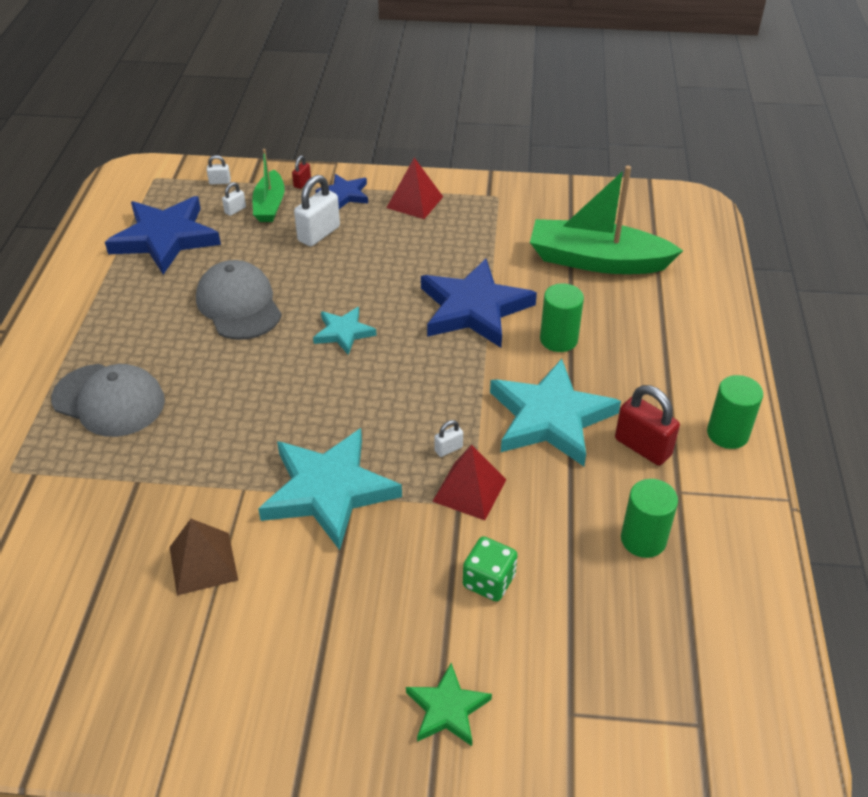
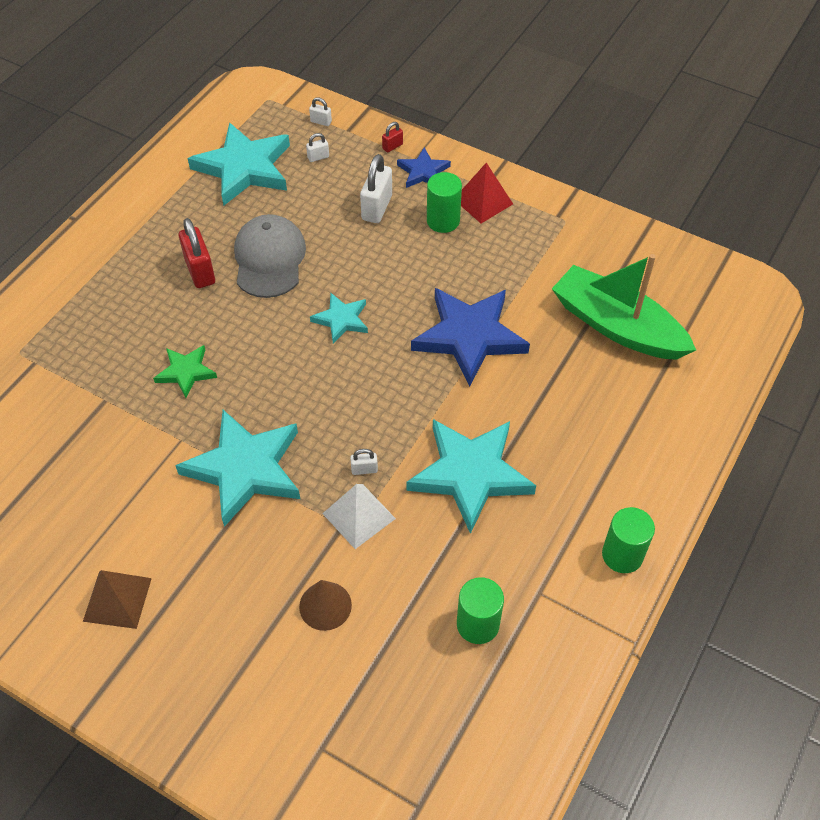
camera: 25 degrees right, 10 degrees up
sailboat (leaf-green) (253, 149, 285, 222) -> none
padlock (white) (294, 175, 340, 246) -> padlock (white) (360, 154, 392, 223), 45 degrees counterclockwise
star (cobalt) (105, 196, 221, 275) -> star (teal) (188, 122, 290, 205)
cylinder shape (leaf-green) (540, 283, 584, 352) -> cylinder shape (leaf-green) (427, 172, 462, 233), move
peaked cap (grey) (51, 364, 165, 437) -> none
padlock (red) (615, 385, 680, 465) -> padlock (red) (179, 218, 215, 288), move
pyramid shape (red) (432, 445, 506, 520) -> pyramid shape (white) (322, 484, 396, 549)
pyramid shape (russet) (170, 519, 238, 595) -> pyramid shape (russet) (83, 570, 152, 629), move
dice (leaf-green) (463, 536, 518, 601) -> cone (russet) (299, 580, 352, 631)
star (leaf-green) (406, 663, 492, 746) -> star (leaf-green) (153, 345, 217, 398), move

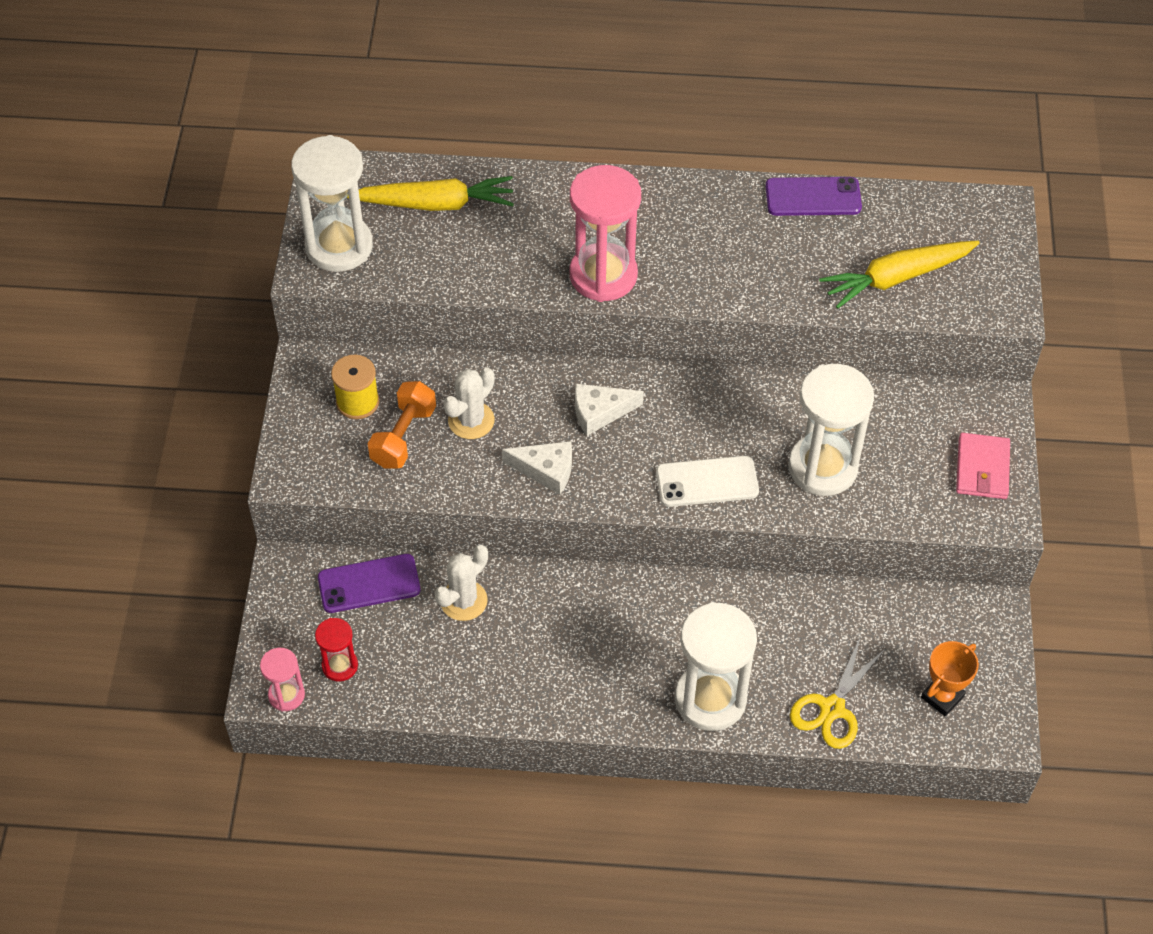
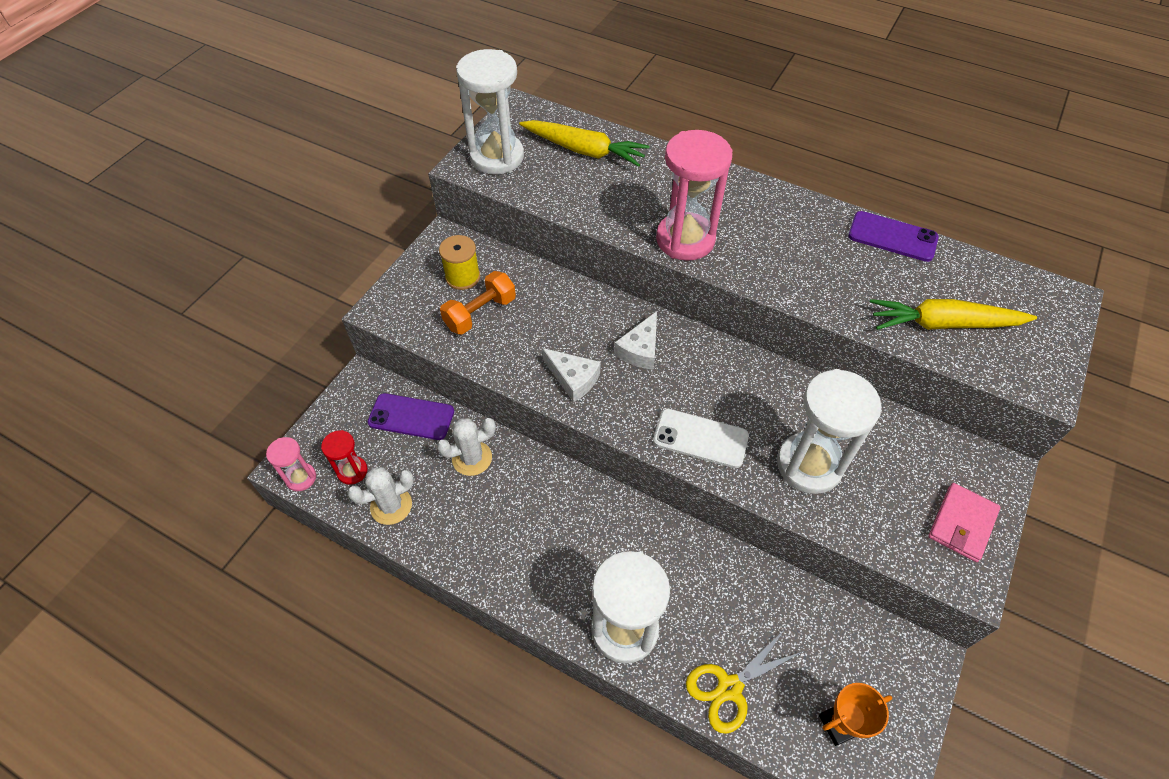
camera: 25 degrees right, 0 degrees up
prickly plant (white) (443, 367, 495, 439) -> prickly plant (white) (347, 467, 414, 525), move
piece of cheese (white) (575, 384, 644, 436) -> piece of cheese (white) (614, 311, 657, 370), 75 degrees counterclockwise

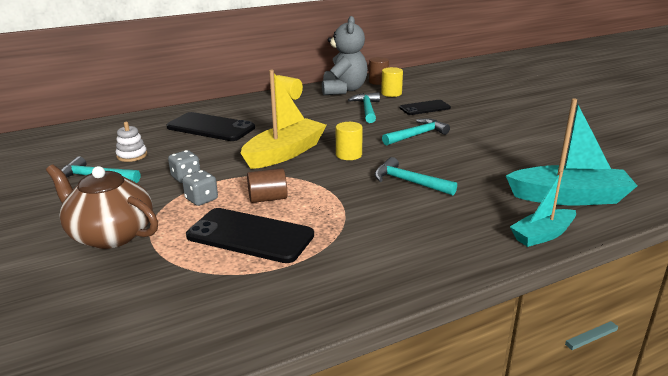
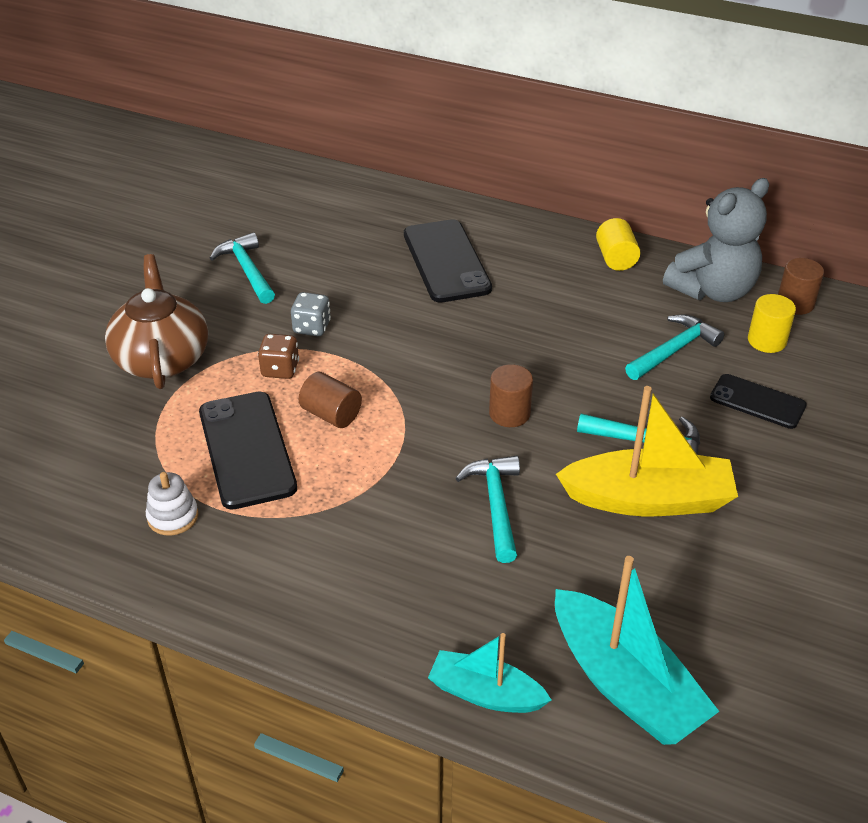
camera: 50 degrees right, 15 degrees up
sailboat (yellow) (241, 70, 327, 169) -> sailboat (yellow) (556, 386, 738, 516), move
stacking toy (white) (116, 122, 147, 162) -> stacking toy (white) (146, 472, 198, 536), move
cylinder shape (yellow) (336, 122, 363, 160) -> cylinder shape (russet) (489, 364, 533, 427)
dice (grey) (182, 170, 218, 206) -> dice (russet) (258, 334, 299, 379)

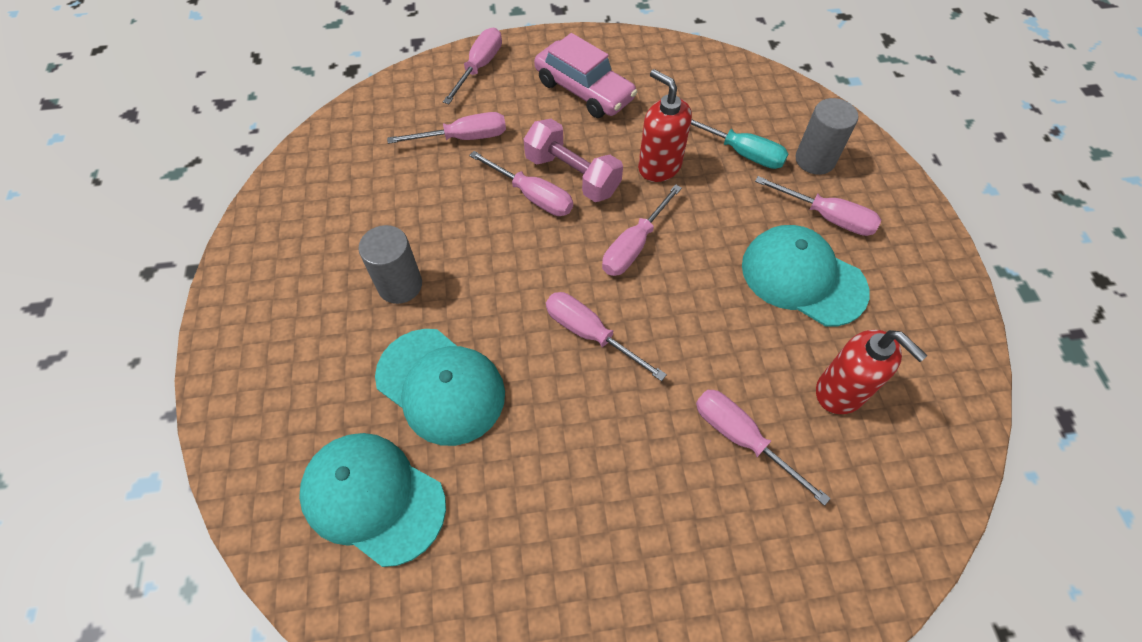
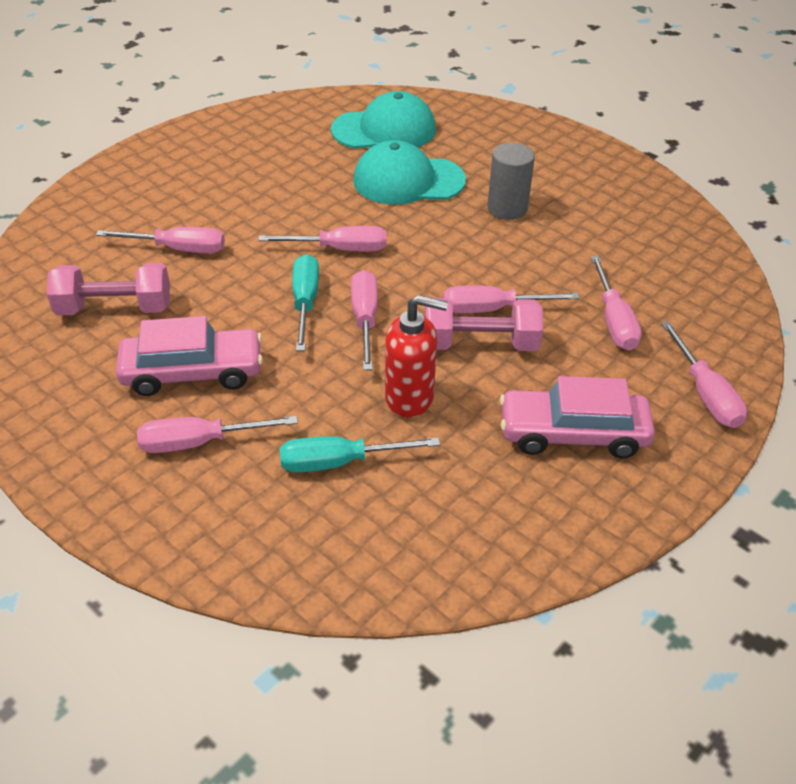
camera: 140 degrees right, 15 degrees down
cylinder shape (grey) (795, 98, 858, 175) -> none
hand screwdriver (pink) (387, 112, 506, 144) -> hand screwdriver (pink) (591, 255, 642, 350), 45 degrees counterclockwise
peaked cap (teal) (742, 225, 869, 326) -> car (pink) (116, 316, 263, 396)
pump bottle (red) (816, 330, 928, 414) -> hand weight (pink) (47, 263, 170, 315)
none -> hand screwdriver (teal) (292, 254, 319, 351)

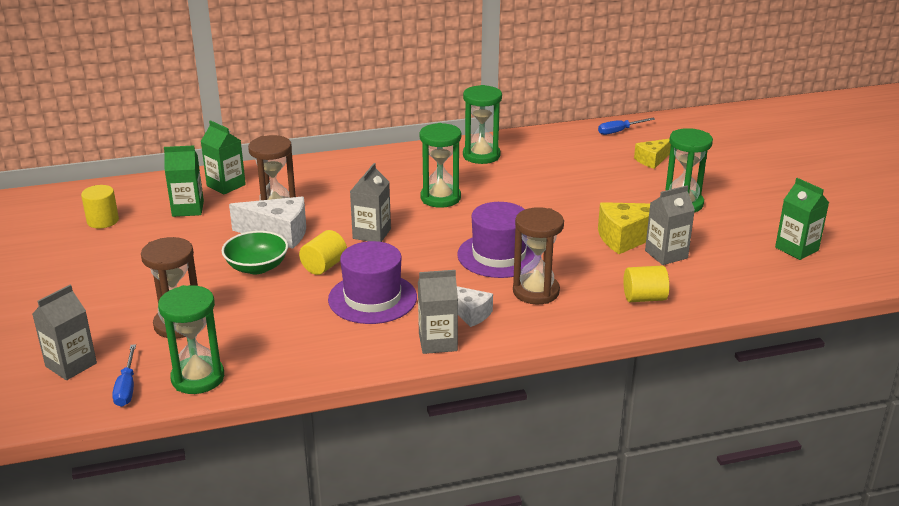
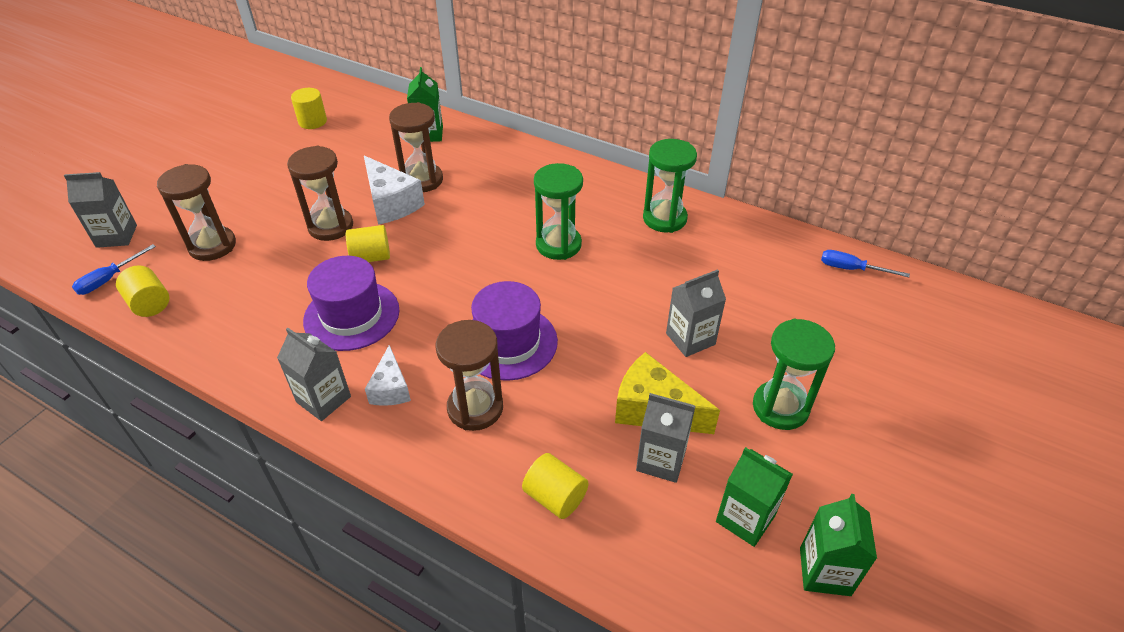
camera: 45 degrees right, 15 degrees up
piece of cheese (yellow) (634, 138, 671, 169) -> none
carton (leaf-green) (164, 146, 204, 217) -> carton (leaf-green) (716, 447, 793, 547), move
carton (grey) (350, 163, 391, 242) -> carton (grey) (666, 269, 726, 357), move
deep dish (leaf-green) (222, 231, 288, 274) -> sand timer (russet) (287, 146, 353, 241)
sand timer (leaf-green) (158, 285, 224, 394) -> cylinder shape (yellow) (116, 265, 169, 317)

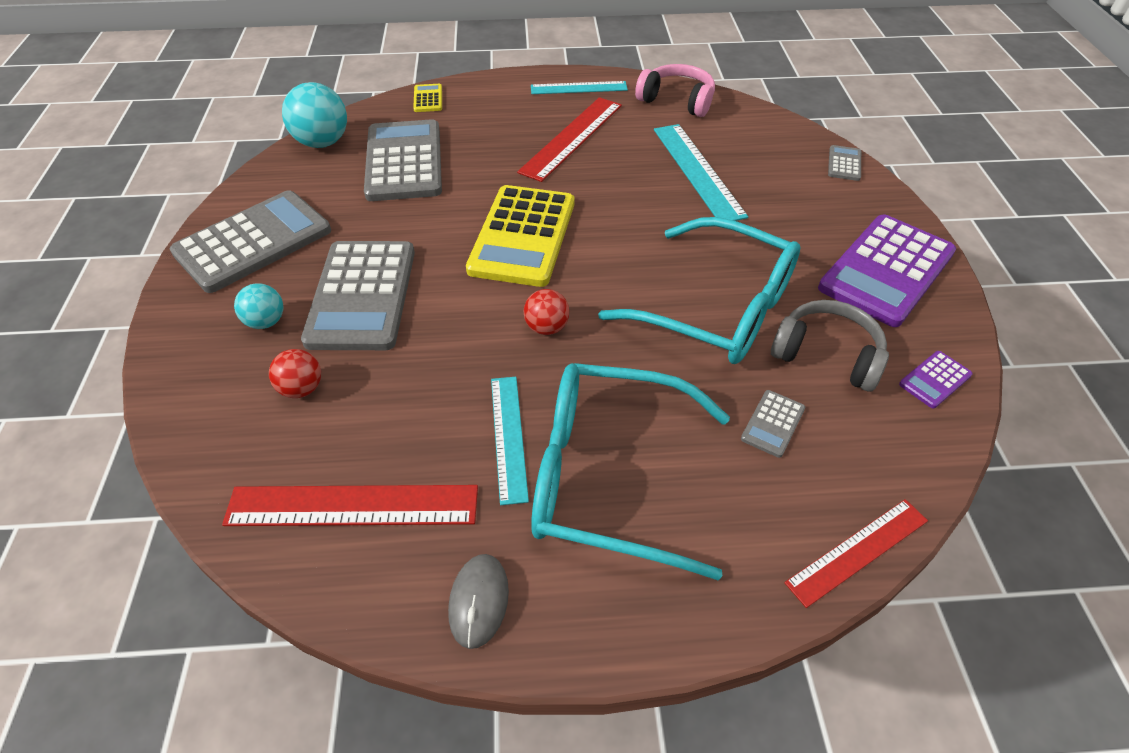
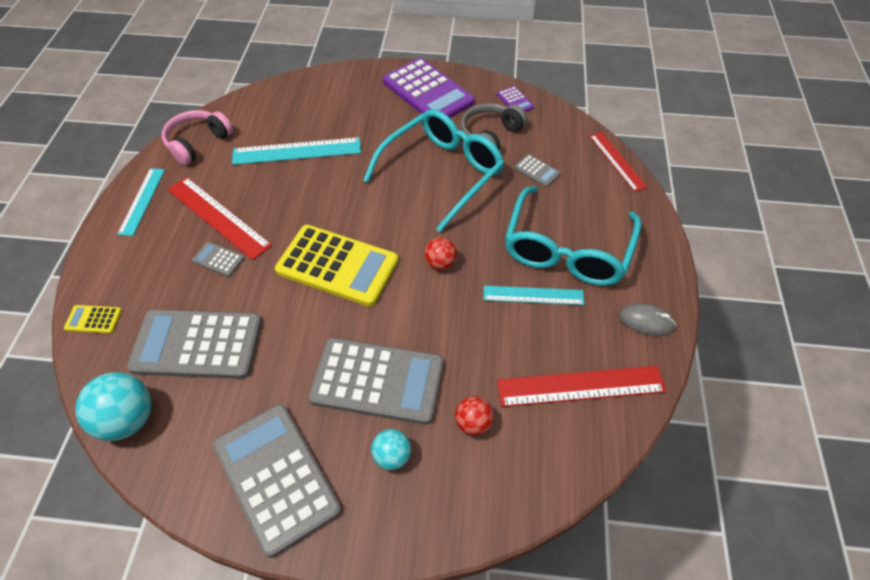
camera: 80 degrees left, 5 degrees up
calculator (grey) (828, 145, 861, 181) -> calculator (grey) (192, 242, 244, 277), move
measuring stick (red) (222, 485, 478, 526) -> measuring stick (red) (497, 366, 666, 407), 75 degrees clockwise

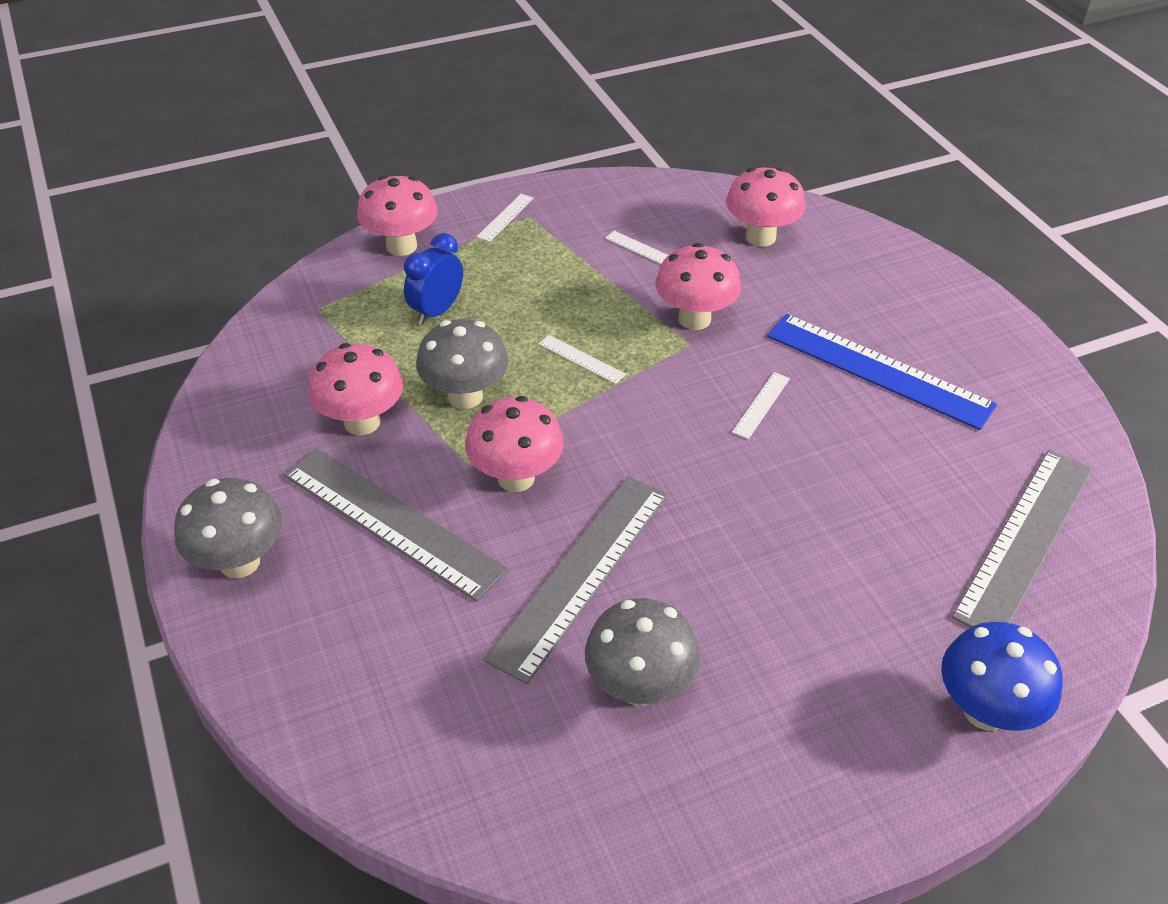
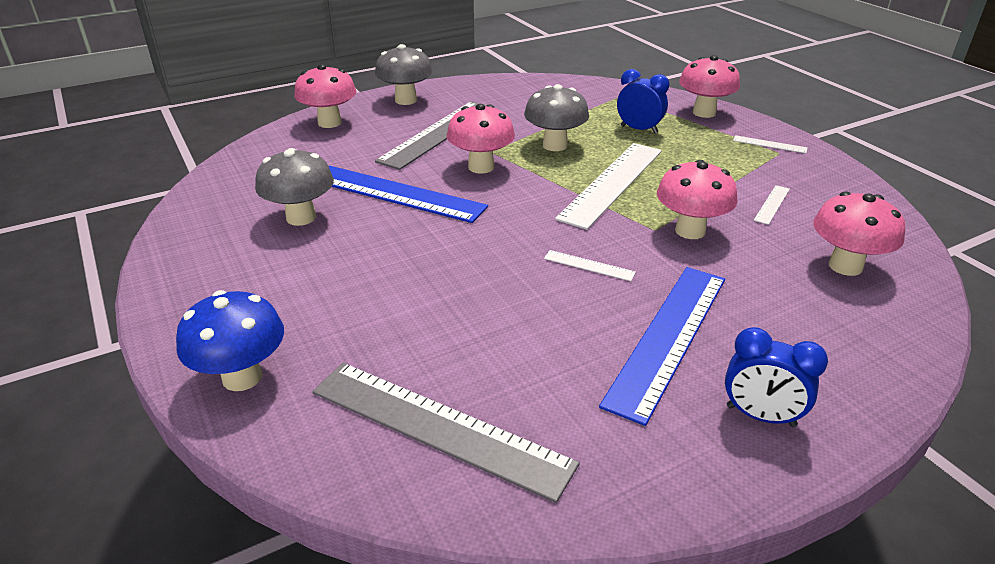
camera: 85 degrees right, 10 degrees down
measuring stick (white) (538, 335, 626, 384) -> measuring stick (white) (555, 143, 662, 230), x2.38
mushroom (pink) (308, 343, 403, 435) -> mushroom (pink) (294, 64, 356, 128), move
measuring stick (grey) (484, 476, 668, 684) -> measuring stick (cobalt) (329, 166, 488, 223)
none -> clock (cobalt) (725, 327, 828, 427)

